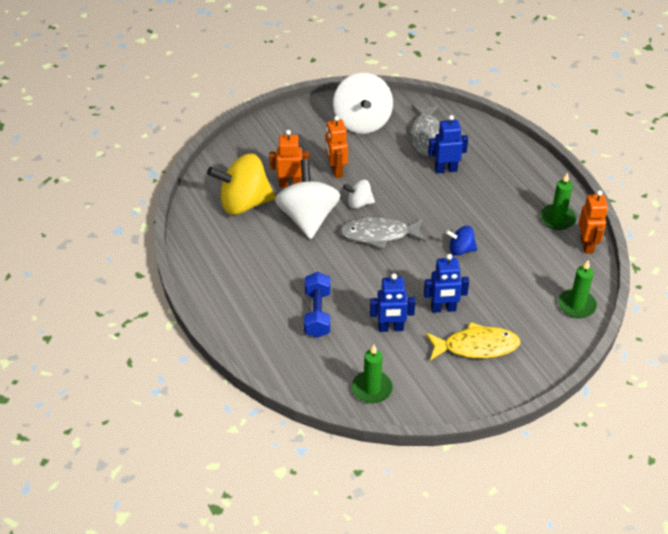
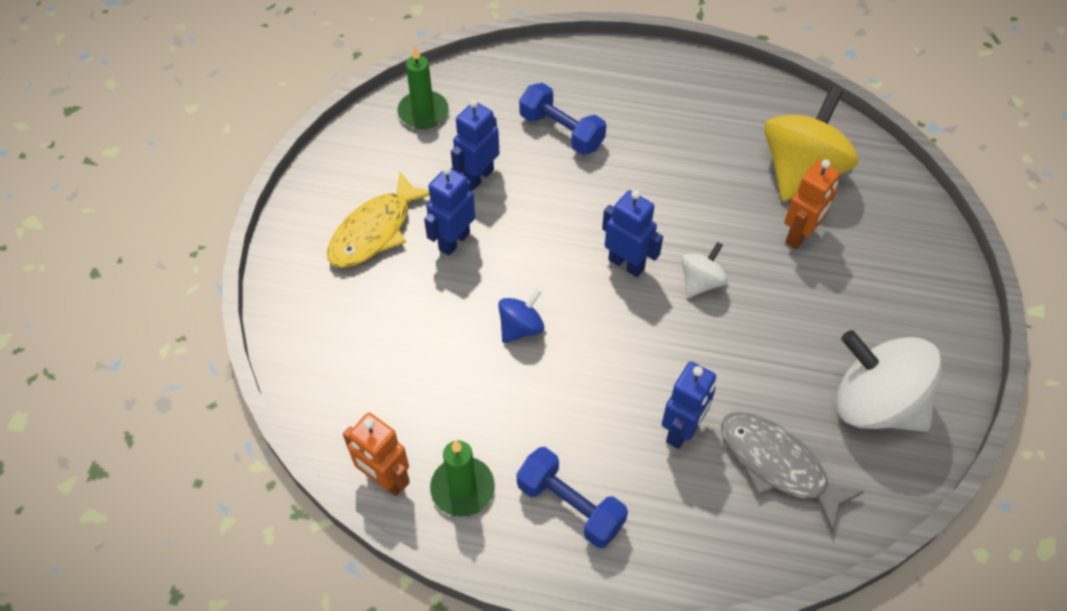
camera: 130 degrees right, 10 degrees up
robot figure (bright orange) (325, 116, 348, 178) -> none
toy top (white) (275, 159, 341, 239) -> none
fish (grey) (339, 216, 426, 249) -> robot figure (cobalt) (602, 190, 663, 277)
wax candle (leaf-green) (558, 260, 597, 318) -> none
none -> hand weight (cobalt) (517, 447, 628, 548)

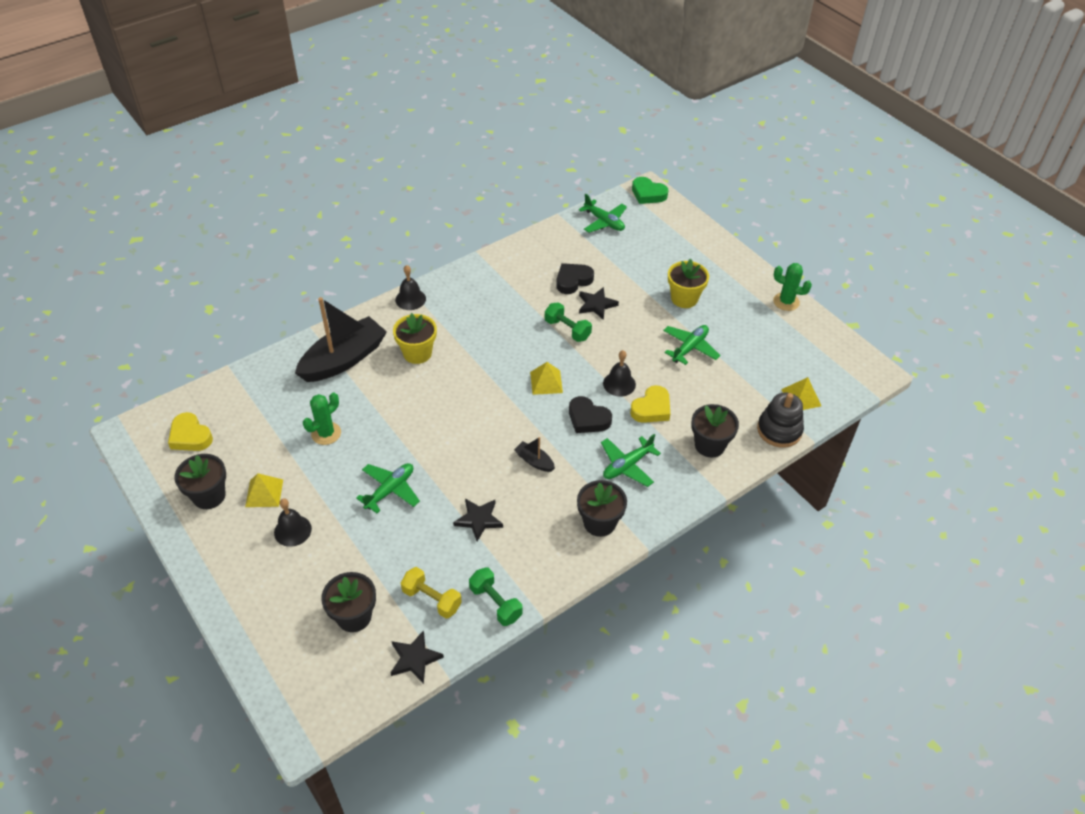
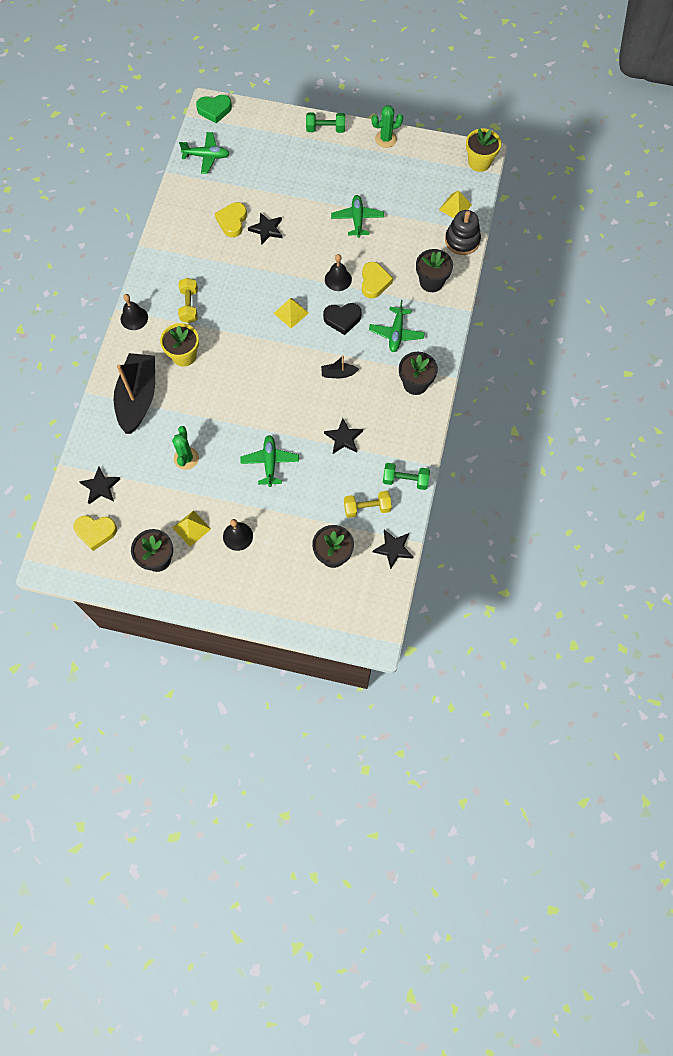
camera: 40 degrees left, 20 degrees up
plant pot (yellow) (668, 259, 709, 308) -> plant pot (yellow) (466, 129, 501, 172), move
love heart (black) (556, 263, 594, 294) -> love heart (yellow) (215, 202, 247, 237)
hand weight (leaf-green) (545, 302, 592, 342) -> hand weight (leaf-green) (306, 112, 345, 133), move
none -> hand weight (yellow) (178, 278, 198, 323)
none -> star (black) (79, 467, 120, 504)

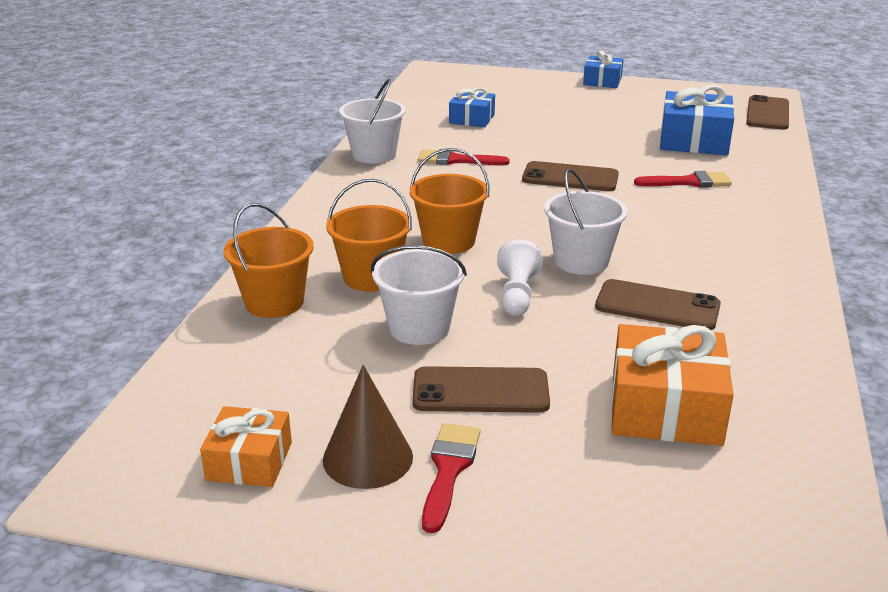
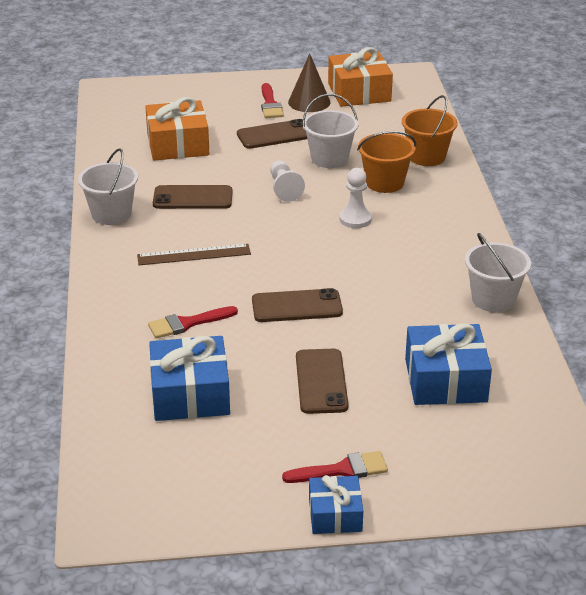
camera: 160 degrees right, 5 degrees up
present (cobalt) (449, 87, 495, 127) -> present (cobalt) (405, 323, 492, 405), x1.66
mobile phone (russet) (746, 95, 789, 130) -> mobile phone (russet) (296, 349, 349, 414), move
sand bucket (bright orange) (409, 148, 490, 254) -> pawn (white) (339, 168, 372, 228)
paintbrush (red) (418, 149, 510, 165) -> paintbrush (red) (282, 451, 388, 483), move
sand bucket (white) (544, 169, 628, 275) -> sand bucket (white) (78, 148, 138, 225), move
present (bright orange) (200, 406, 292, 487) -> present (bright orange) (328, 47, 393, 107), x1.66
none -> measuring stick (russet) (137, 244, 251, 265)

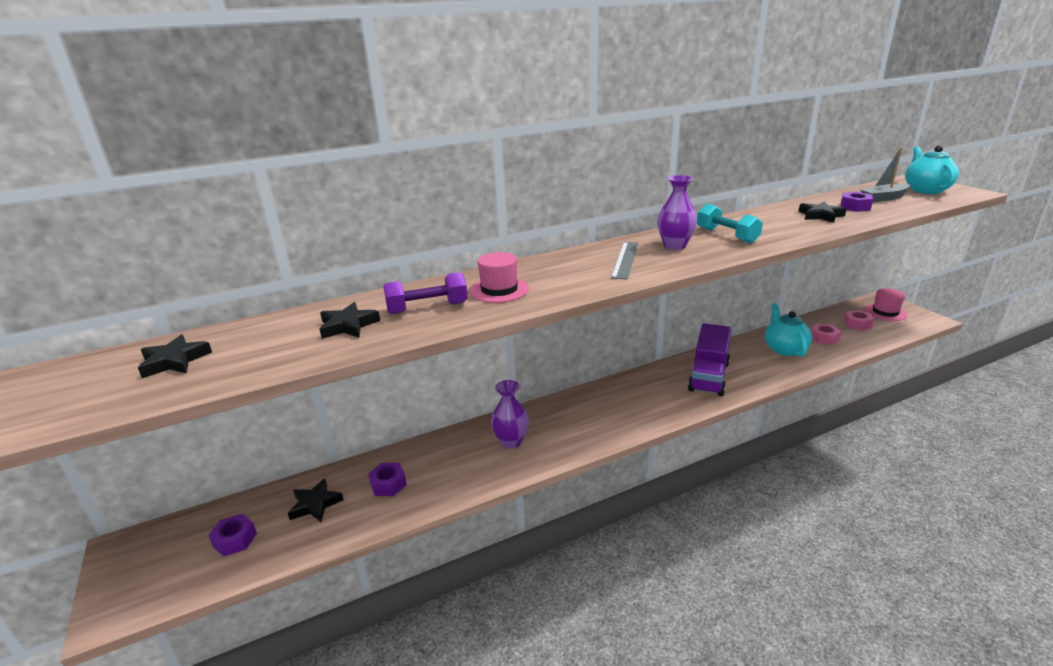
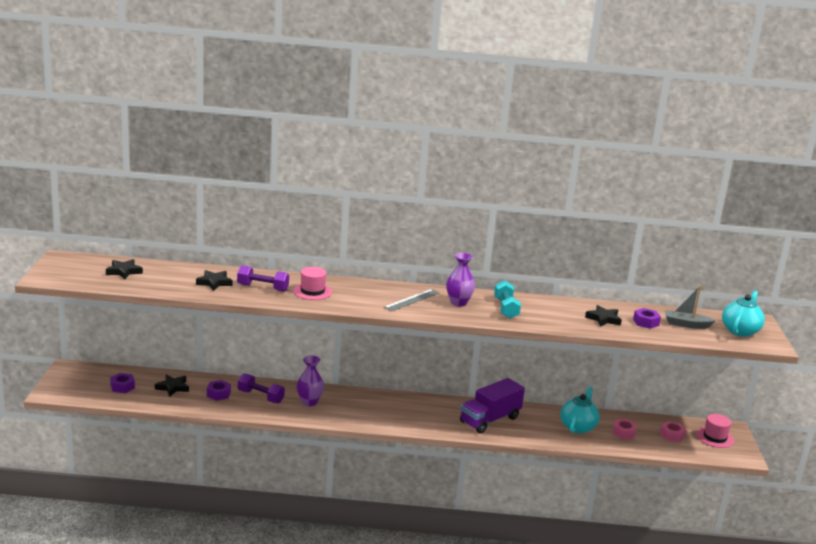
camera: 25 degrees right, 5 degrees down
none -> hand weight (violet) (238, 373, 285, 403)

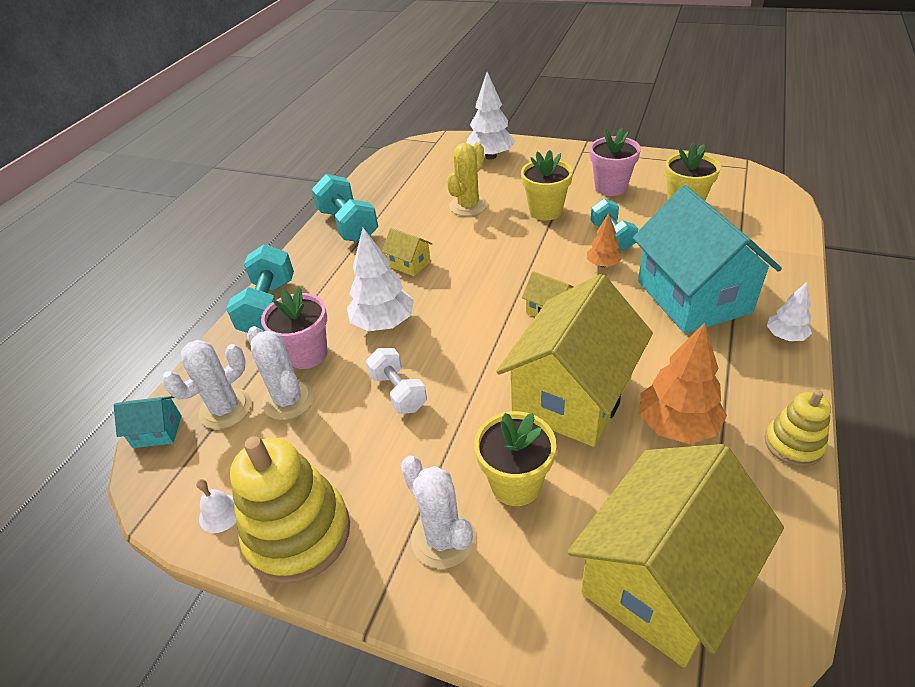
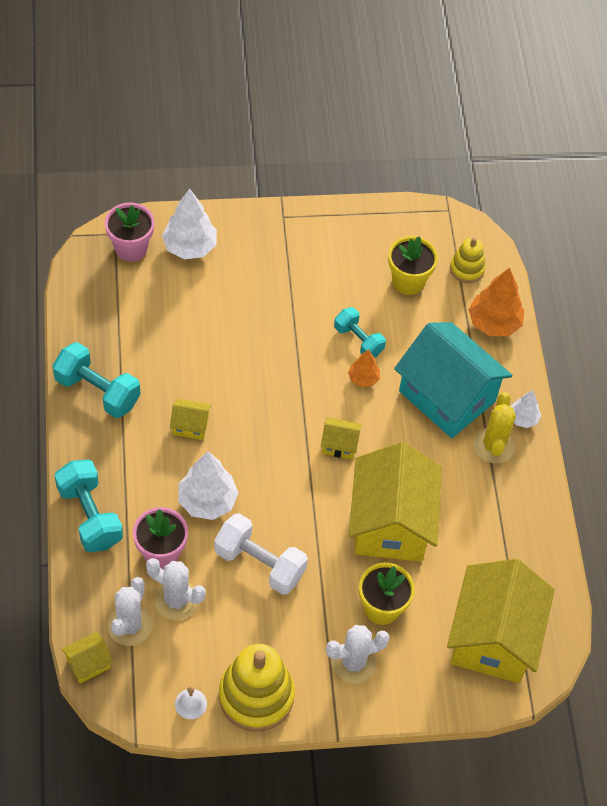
camera: 35 degrees left, 15 degrees up
plant pot (pink) (590, 128, 641, 196) -> plant pot (pink) (105, 203, 154, 262), move
prickly plant (yellow) (446, 142, 488, 216) -> prickly plant (yellow) (474, 392, 516, 463), move
plant pot (yellow) (521, 150, 573, 220) -> none
tree (bright orange) (639, 322, 727, 444) -> tree (bright orange) (468, 268, 524, 336), move
hand weight (white) (366, 348, 427, 414) -> hand weight (white) (214, 513, 308, 595), x1.53
stacking toy (yellow) (765, 390, 831, 467) -> stacking toy (yellow) (450, 237, 486, 283), move
house (teal) (113, 396, 182, 448) -> house (yellow) (62, 632, 113, 684)
prickly plant (white) (401, 456, 475, 569) -> prickly plant (white) (326, 625, 390, 683), 45 degrees counterclockwise

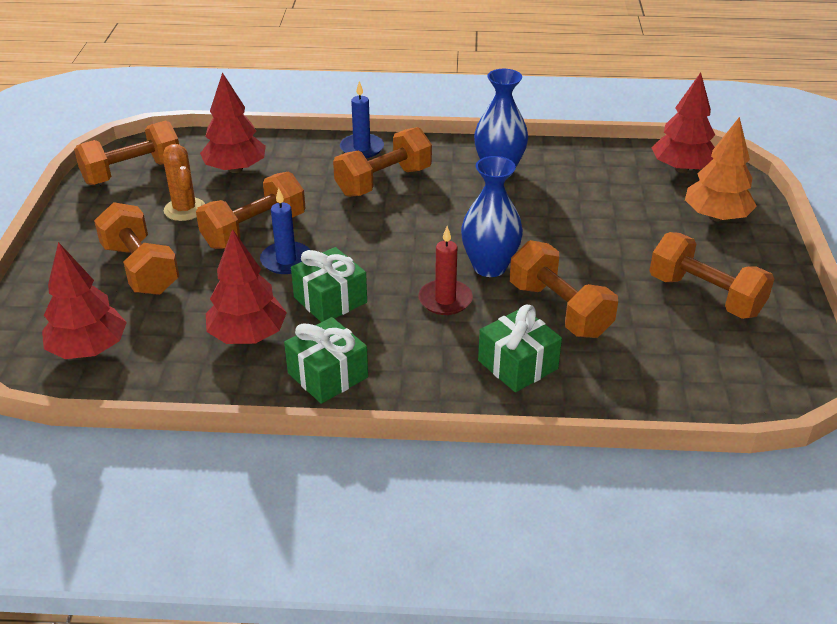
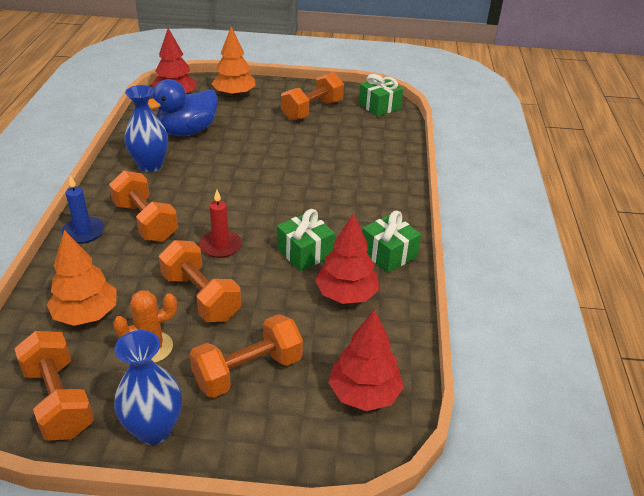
camera: 90 degrees left, 0 degrees up
tree (red) (200, 72, 266, 173) -> tree (bright orange) (47, 230, 117, 326)
tall vase (cobalt) (461, 156, 523, 277) -> tall vase (cobalt) (114, 330, 182, 445), move
wax candle (cobalt) (260, 188, 310, 274) -> none
wax candle (red) (419, 226, 473, 315) -> wax candle (red) (200, 190, 242, 258), move
hand weight (bright orange) (510, 240, 618, 338) -> none
present (leaf-green) (478, 305, 562, 392) -> present (leaf-green) (359, 74, 403, 117), move
none -> rubber duck (cobalt) (148, 79, 218, 136)

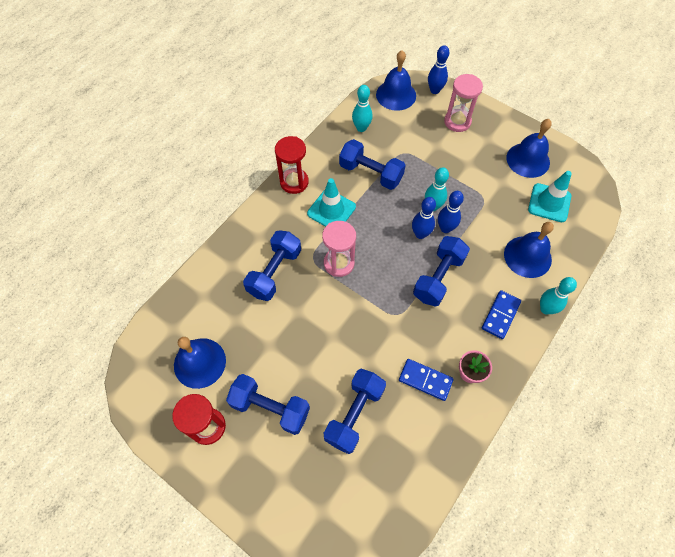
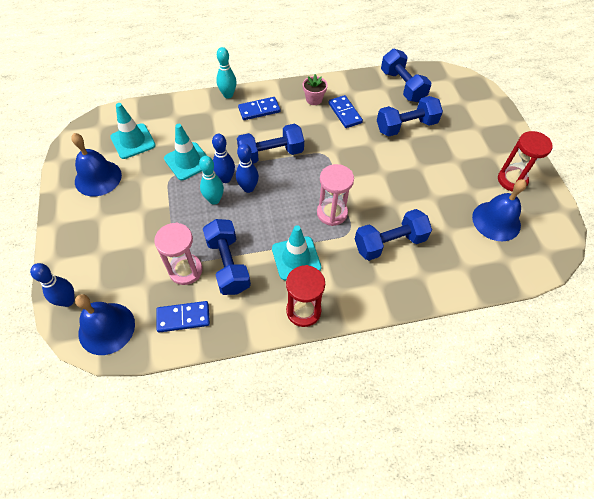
camera: 140 degrees left, 5 degrees down
sand timer (pink) (444, 74, 483, 132) -> sand timer (pink) (154, 222, 202, 285), move
tenpin (teal) (352, 85, 373, 132) -> domino piece (cobalt) (156, 301, 210, 333)
hand bell (cobalt) (504, 222, 554, 278) -> none
hand weight (cobalt) (226, 374, 310, 435) -> hand weight (cobalt) (381, 49, 431, 102), move
none -> traffic cone (teal) (164, 124, 207, 180)

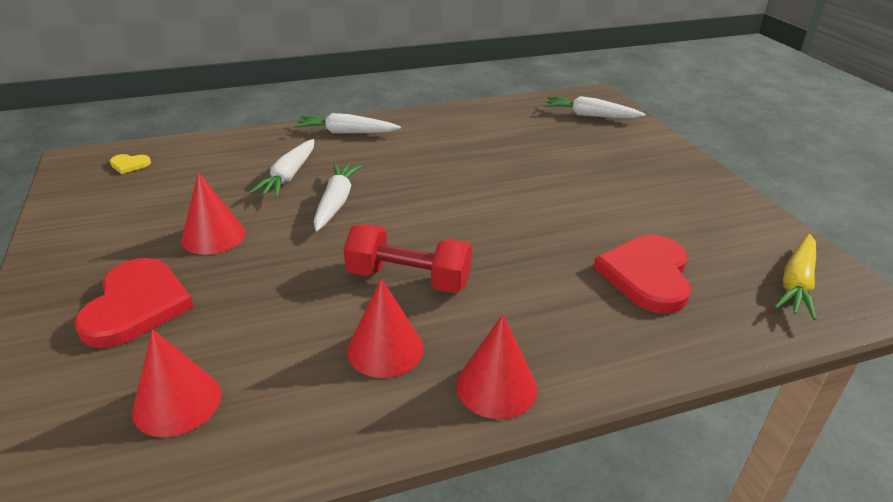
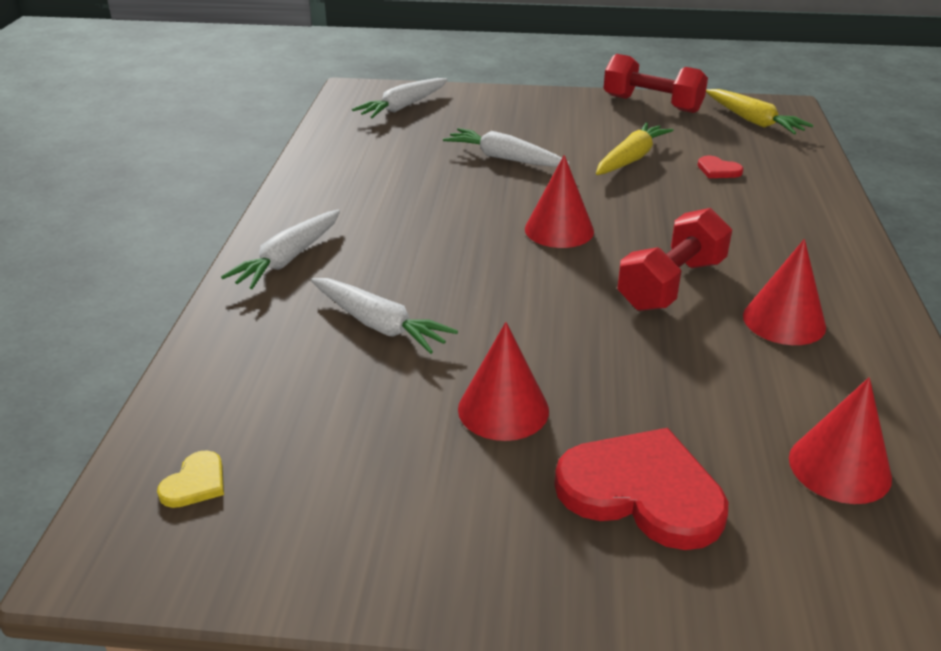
camera: 65 degrees left, 0 degrees up
toy carrot (white) (314, 163, 362, 231) -> toy carrot (white) (443, 128, 569, 167), move
love heart (red) (593, 235, 691, 313) -> love heart (red) (698, 156, 743, 178), x0.44
cone (red) (456, 315, 537, 419) -> cone (red) (525, 155, 594, 248), move
none -> hand weight (red) (603, 54, 708, 113)
none -> toy carrot (yellow) (596, 122, 674, 175)

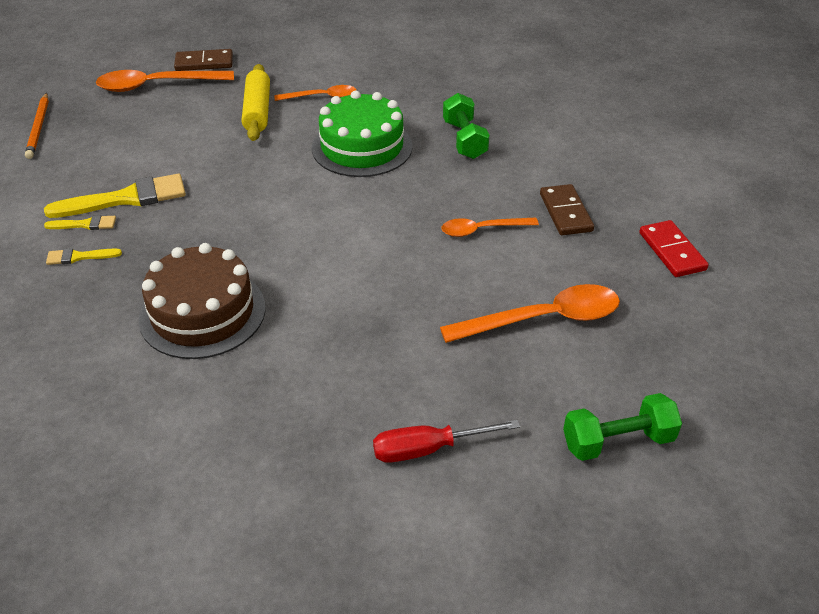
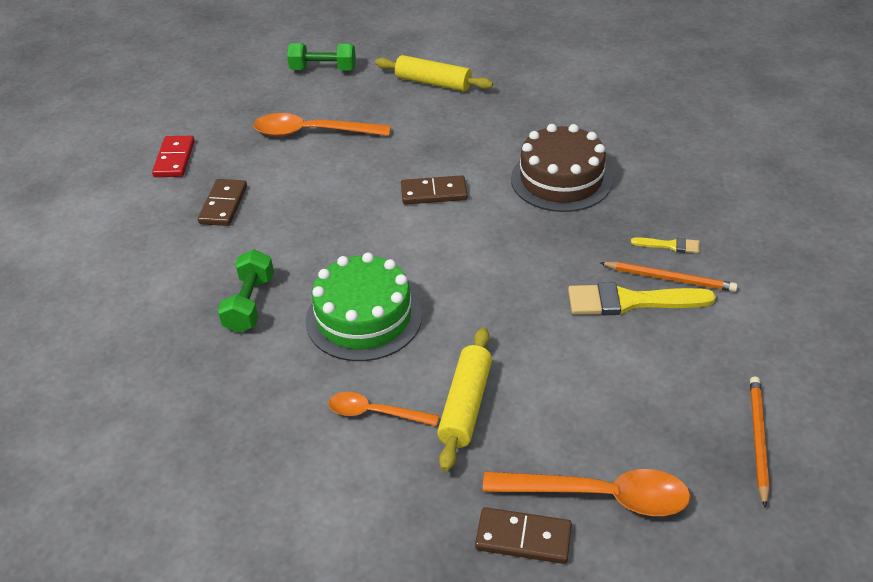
camera: 160 degrees left, 0 degrees up
paintbrush (yellow) (44, 215, 116, 230) -> pencil (bright orange) (600, 262, 738, 292)
teaspoon (bright orange) (441, 217, 539, 237) -> none
hand screwdriver (red) (373, 420, 520, 463) -> rolling pin (yellow) (375, 55, 493, 91)
none -> domino piece (russet) (401, 175, 468, 205)

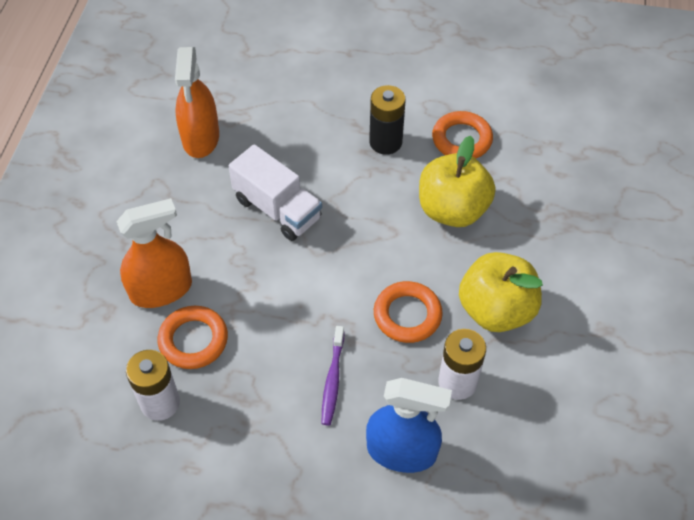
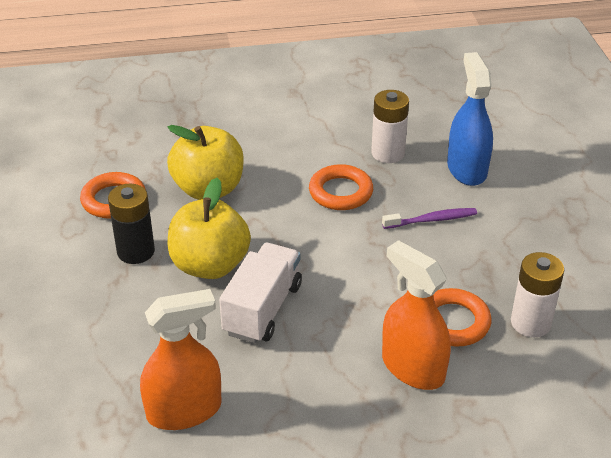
camera: 110 degrees left, 15 degrees down
apple (yellow) (459, 252, 543, 332) -> apple (yellow) (167, 178, 251, 279), move

